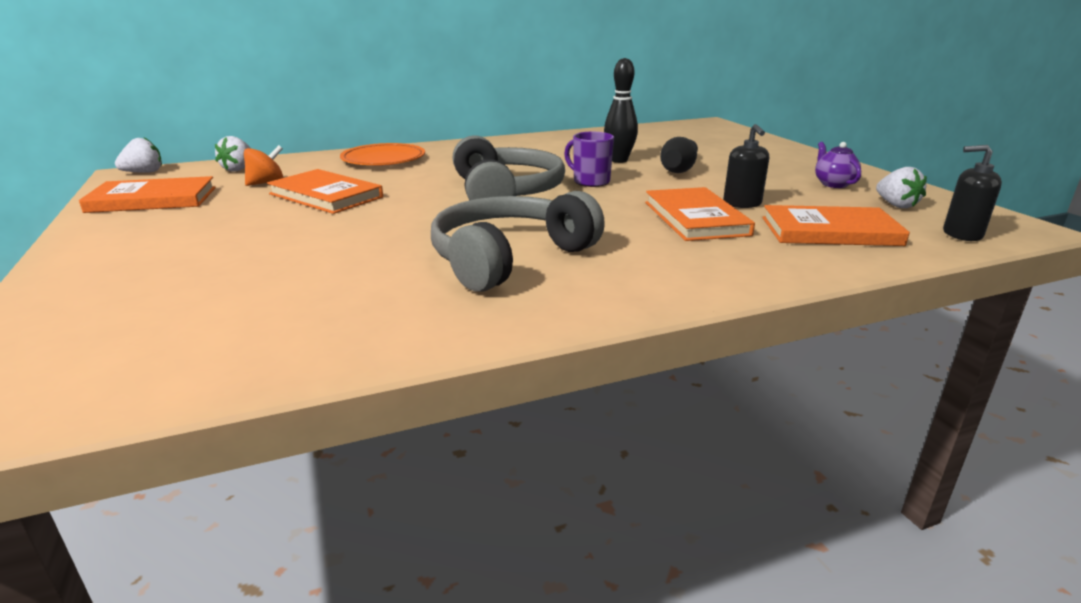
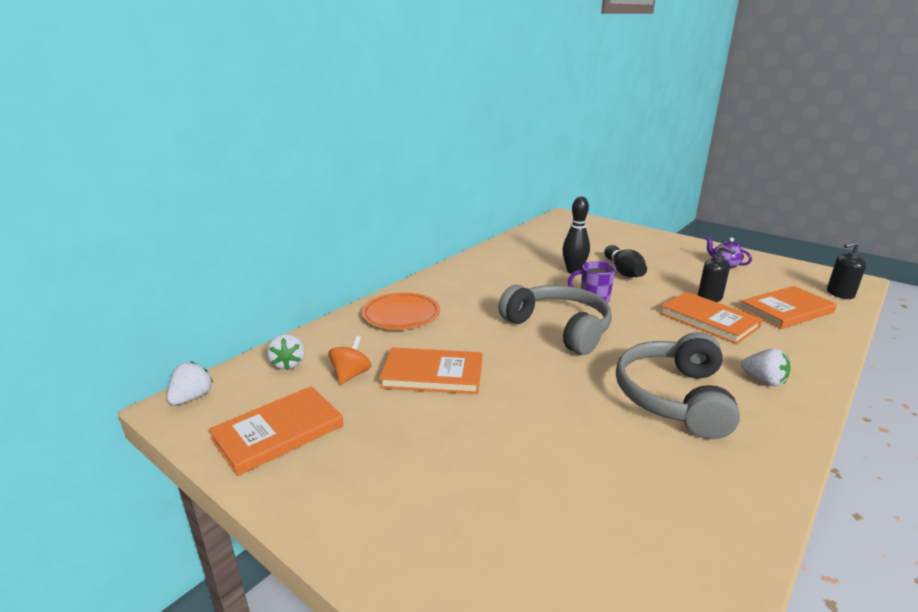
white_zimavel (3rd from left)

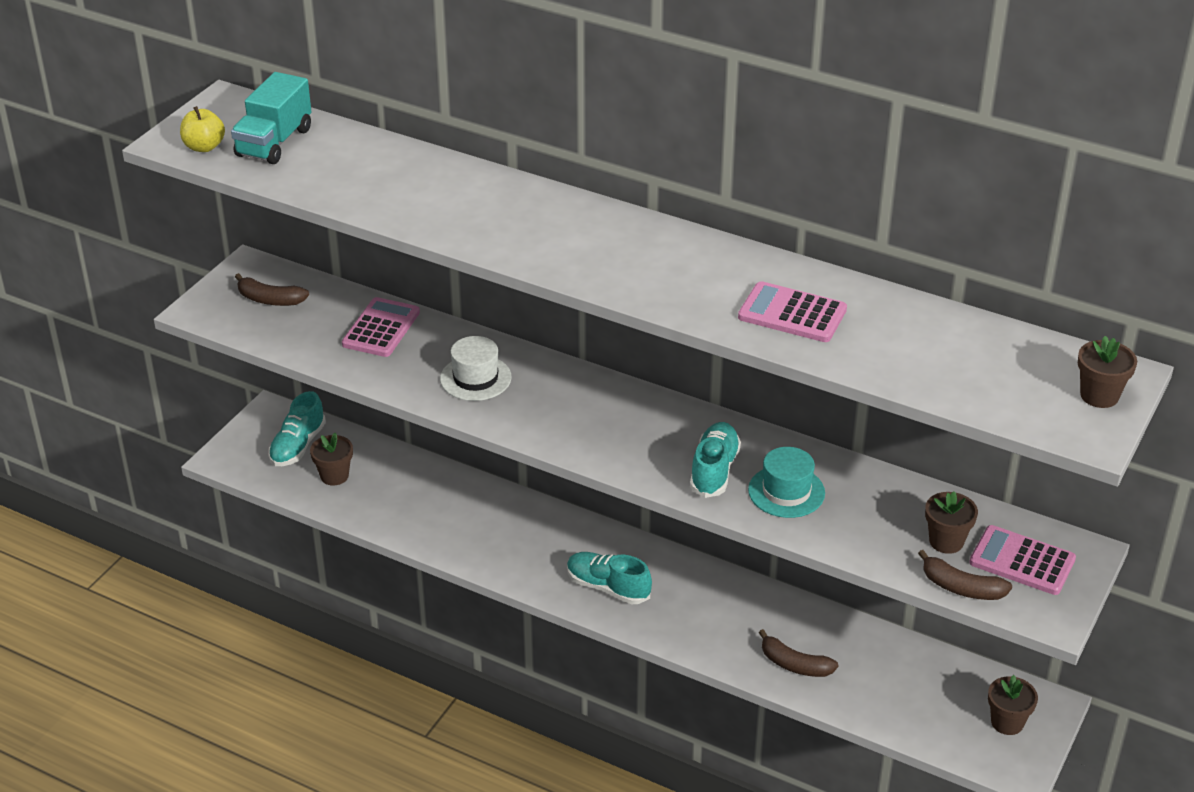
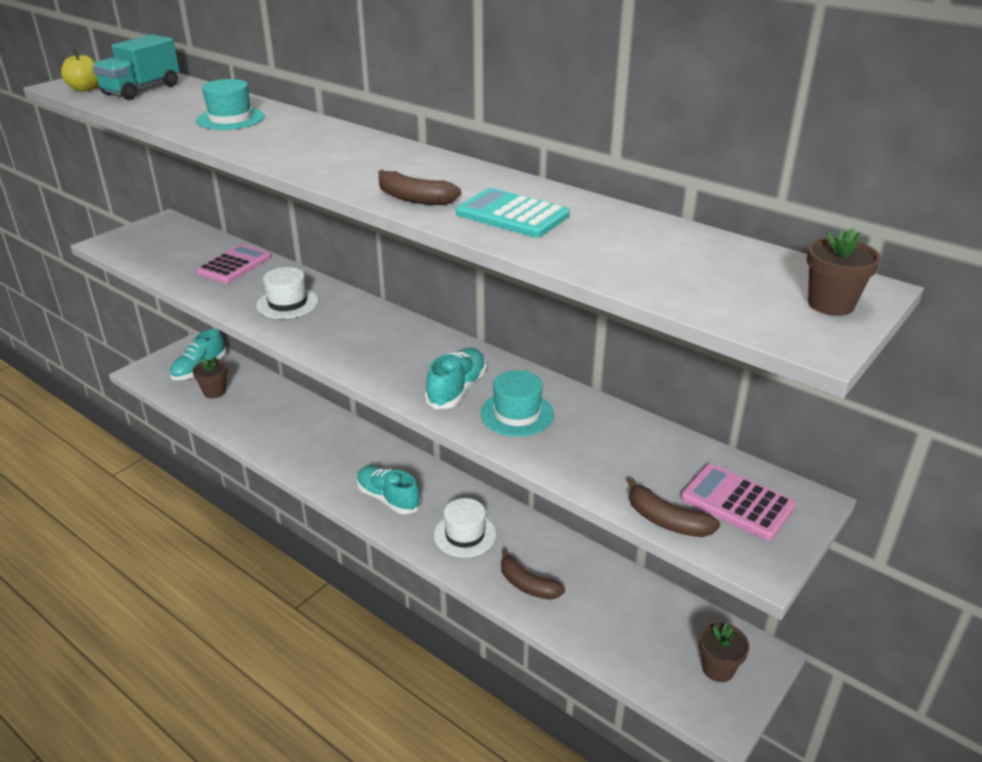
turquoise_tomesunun (1st from left); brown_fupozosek (1st from left); white_tomesunun (2nd from left); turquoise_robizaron; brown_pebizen (2nd from left in the first image)

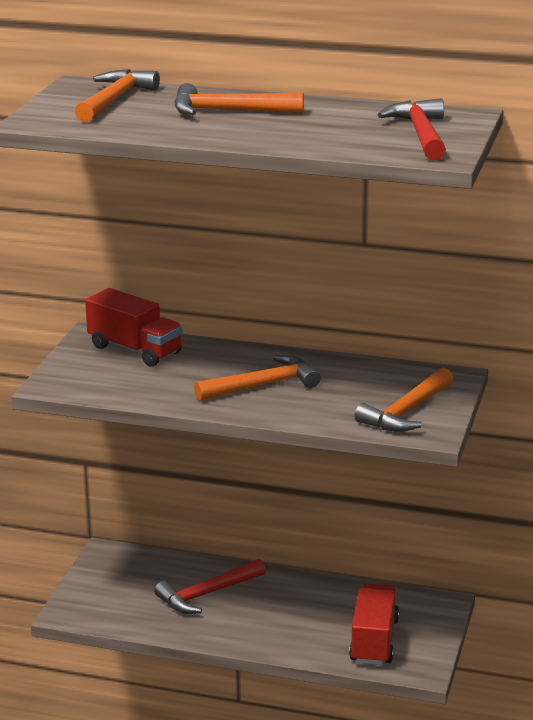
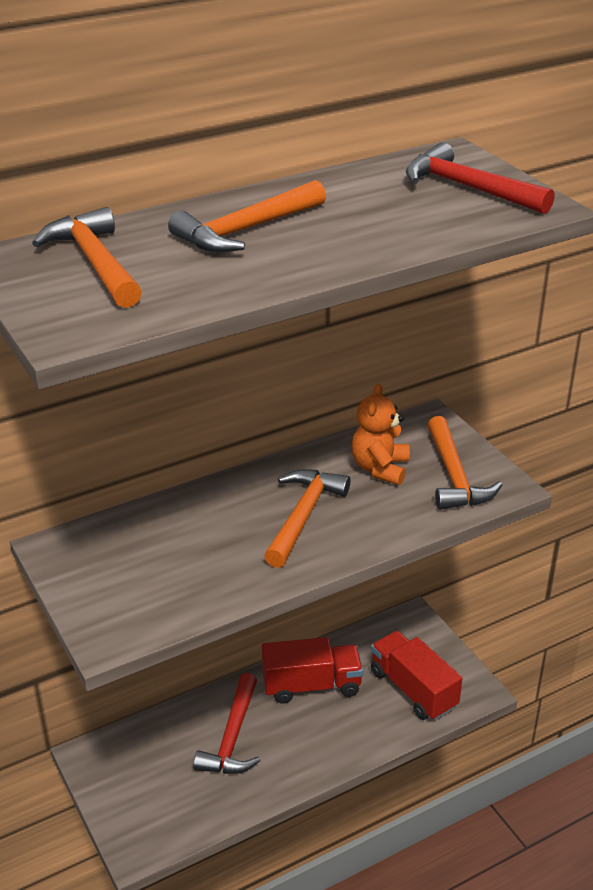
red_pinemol (1st from left); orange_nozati

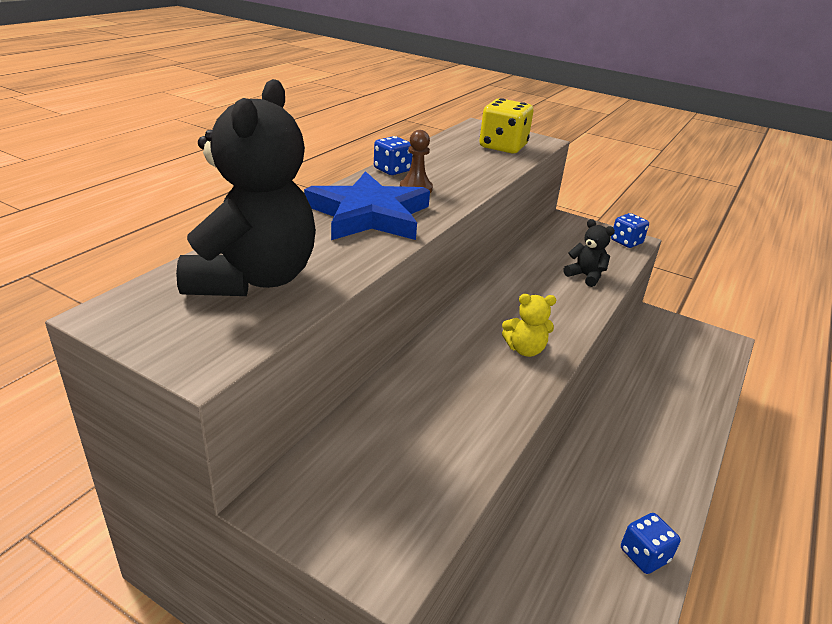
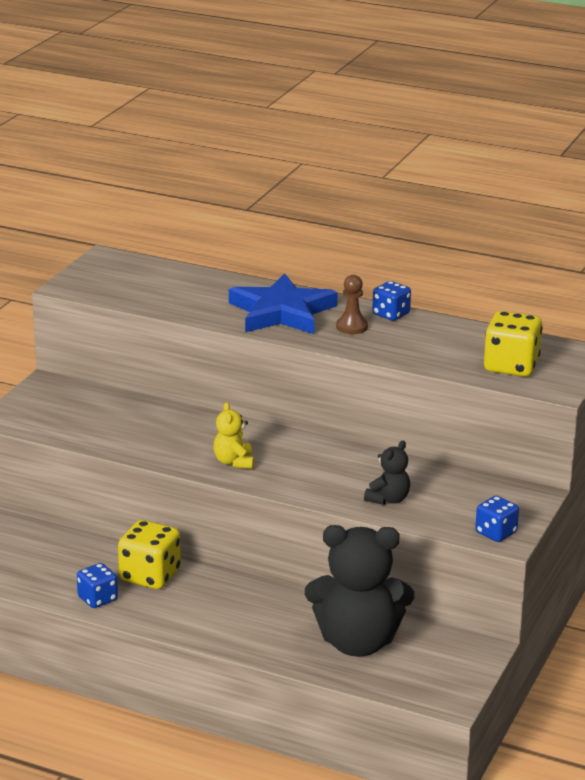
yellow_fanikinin (1st from left); black_nozati (1st from left)

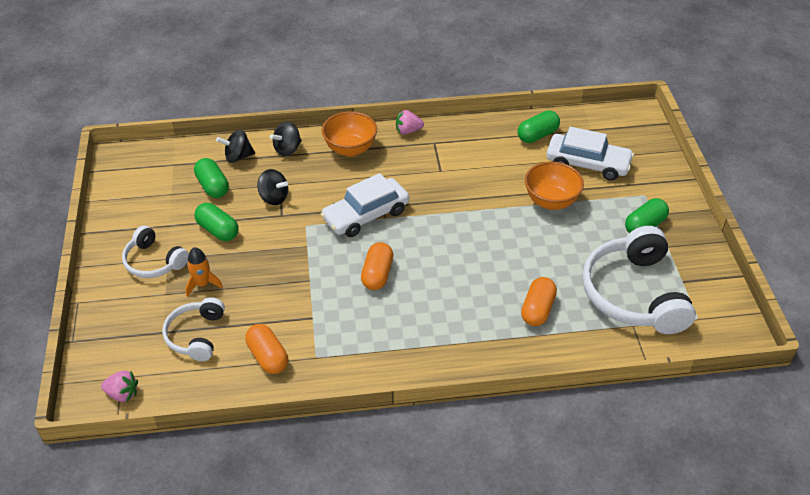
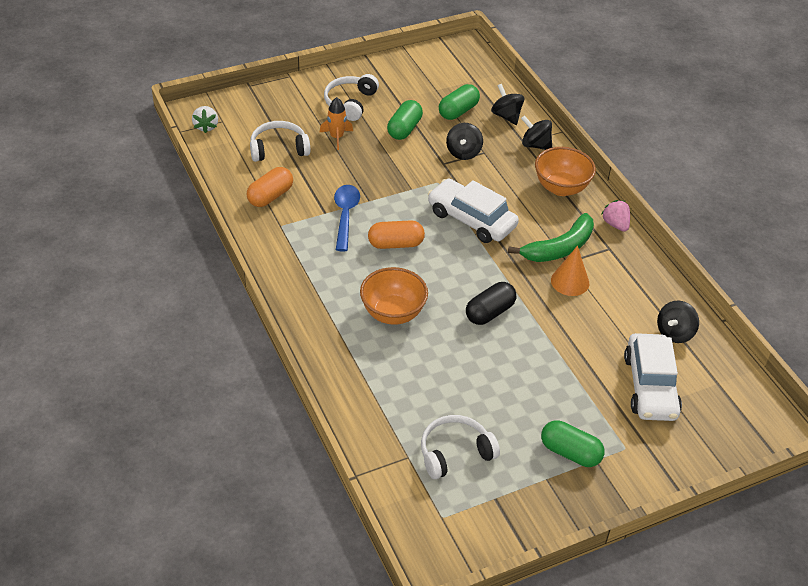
white_zimavel; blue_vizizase; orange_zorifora (1st from left); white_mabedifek (3rd from left); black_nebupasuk; green_fupozosek; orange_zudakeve; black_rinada (4th from left); orange_nebupasuk (3rd from left in the first image)

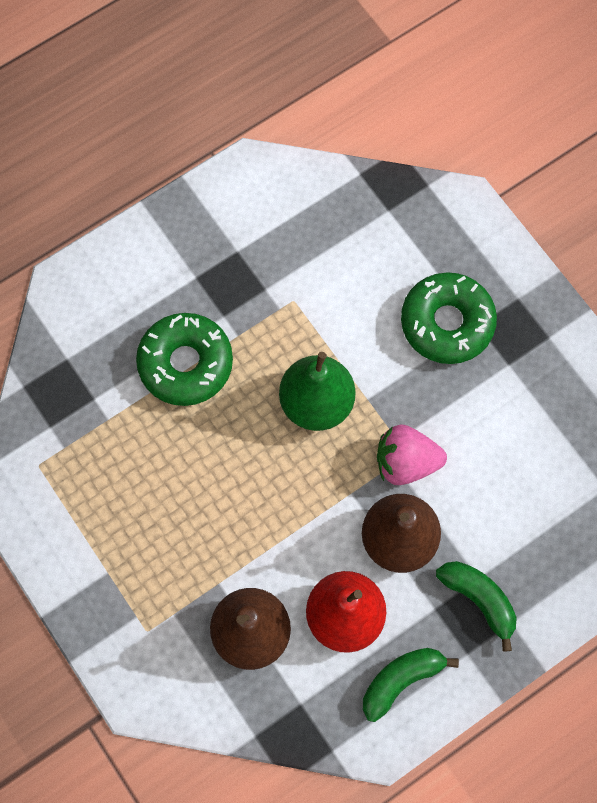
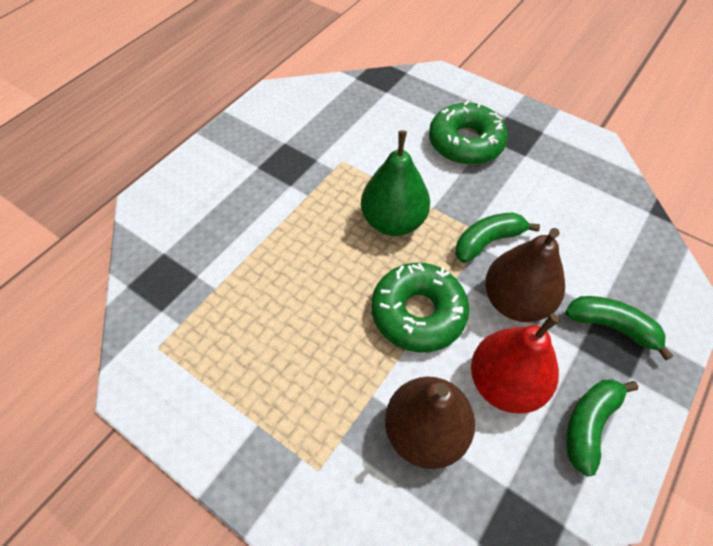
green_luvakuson (1st from left); green_fupozosek (1st from left)

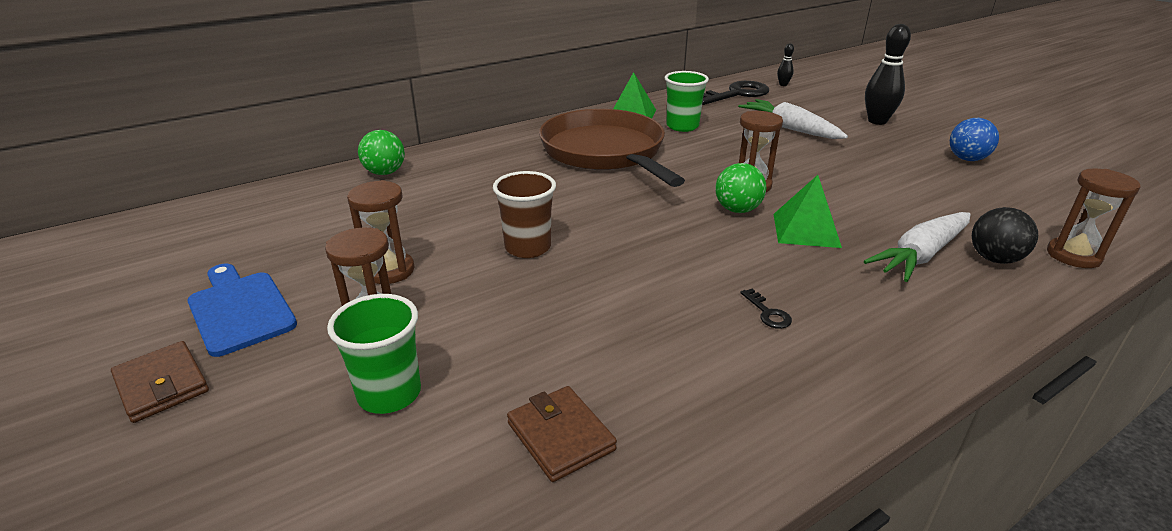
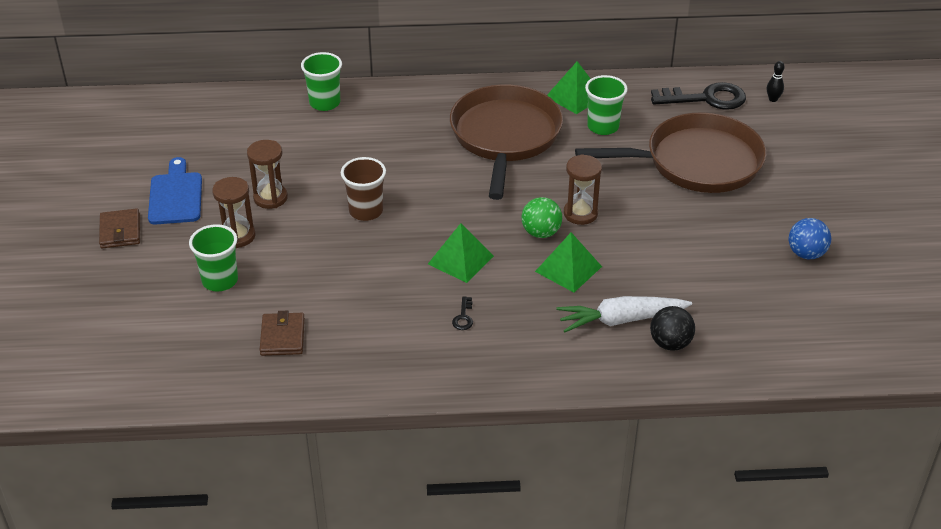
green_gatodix (2nd from left); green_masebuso (1st from left); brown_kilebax (2nd from left); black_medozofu (2nd from left in the first image); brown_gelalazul (4th from left in the first image)

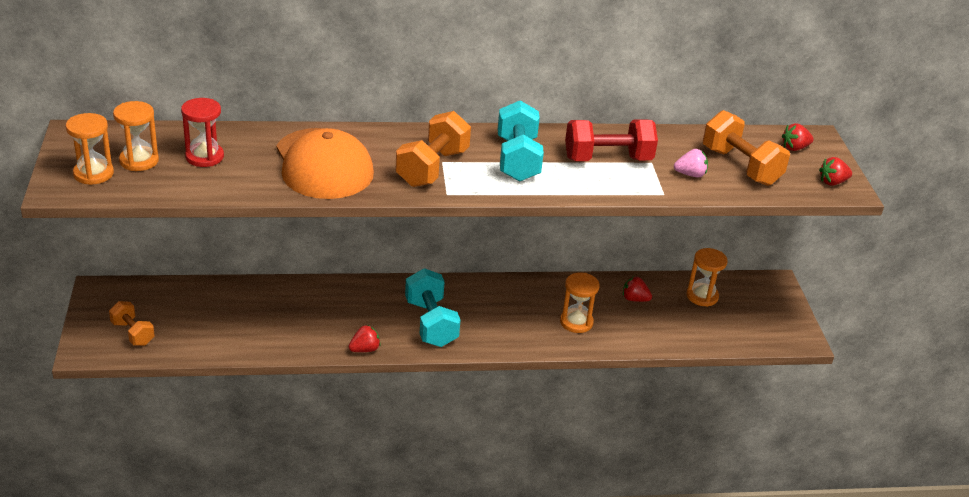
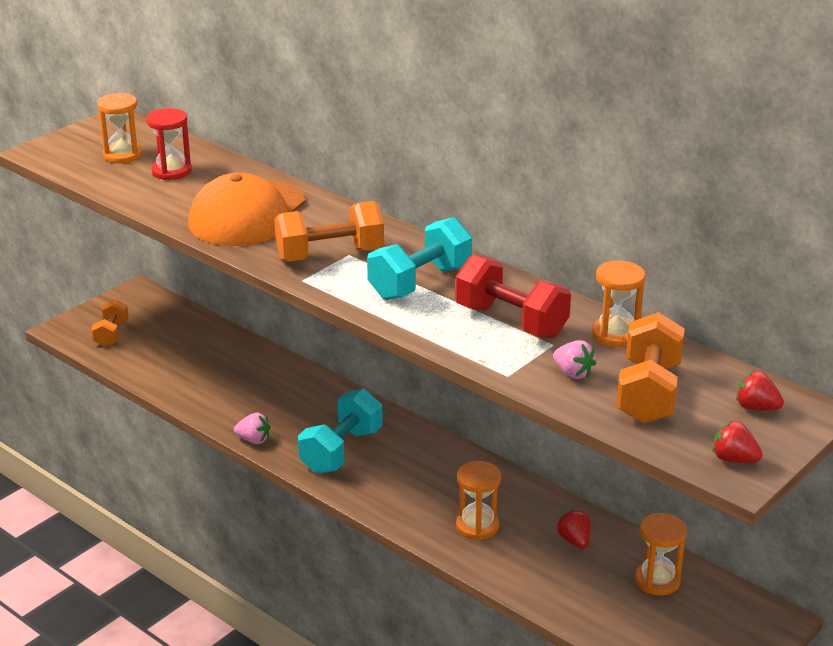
pink_zimavel (1st from left); orange_gelalazul (3rd from left)

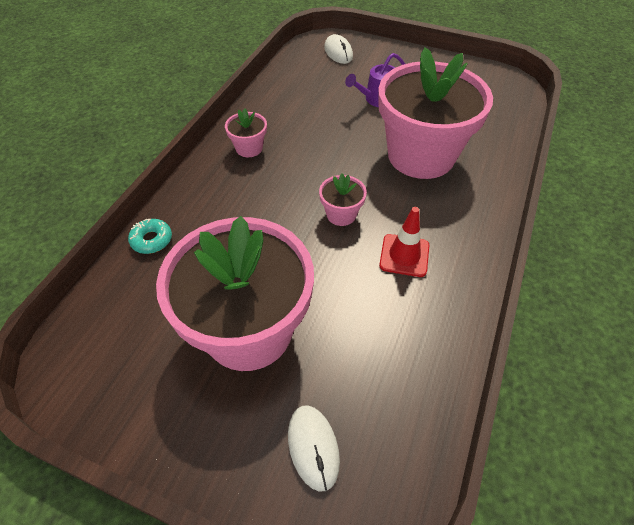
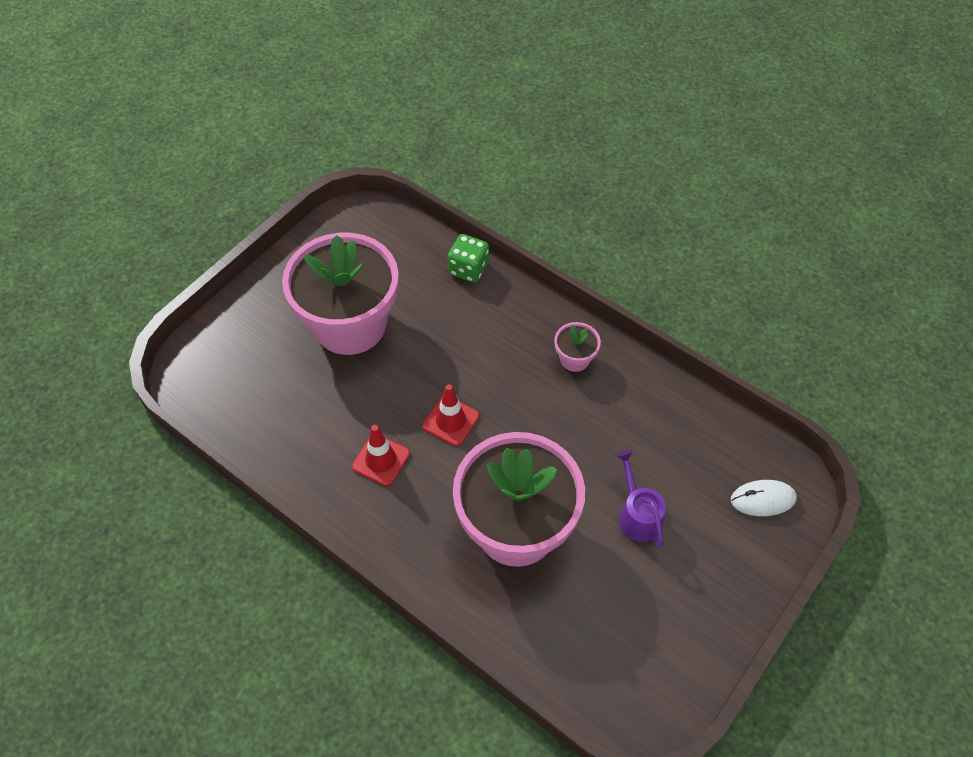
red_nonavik (2nd from left); green_fanikinin; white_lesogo (1st from left in the first image)

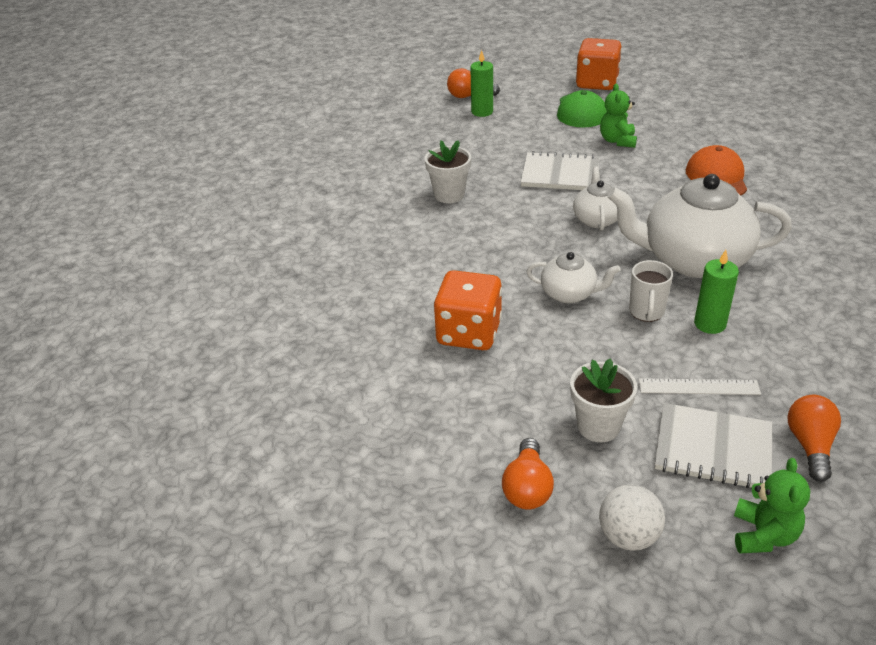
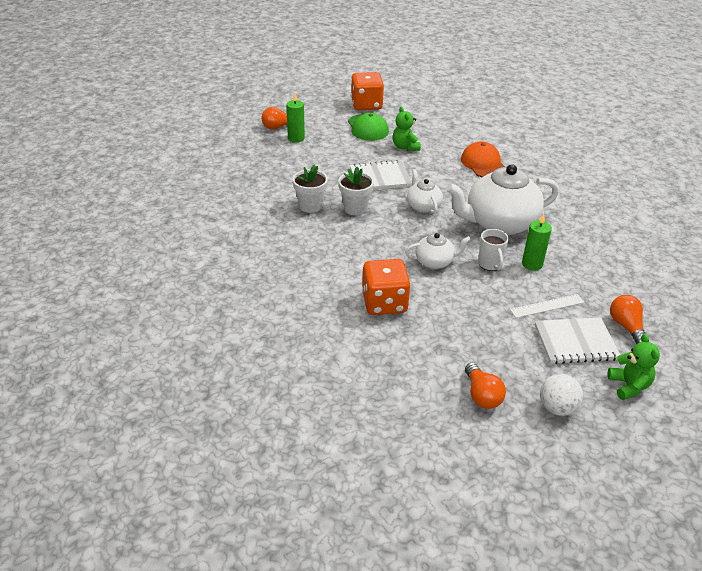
white_pebizen (2nd from left)

